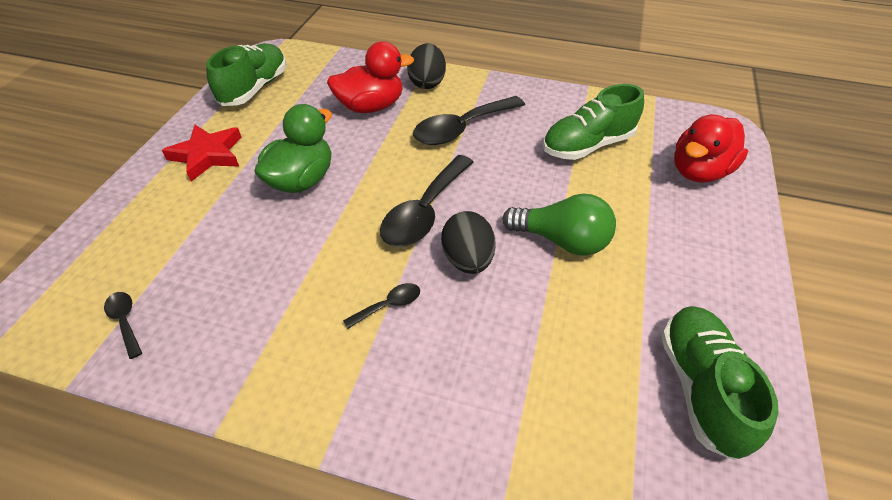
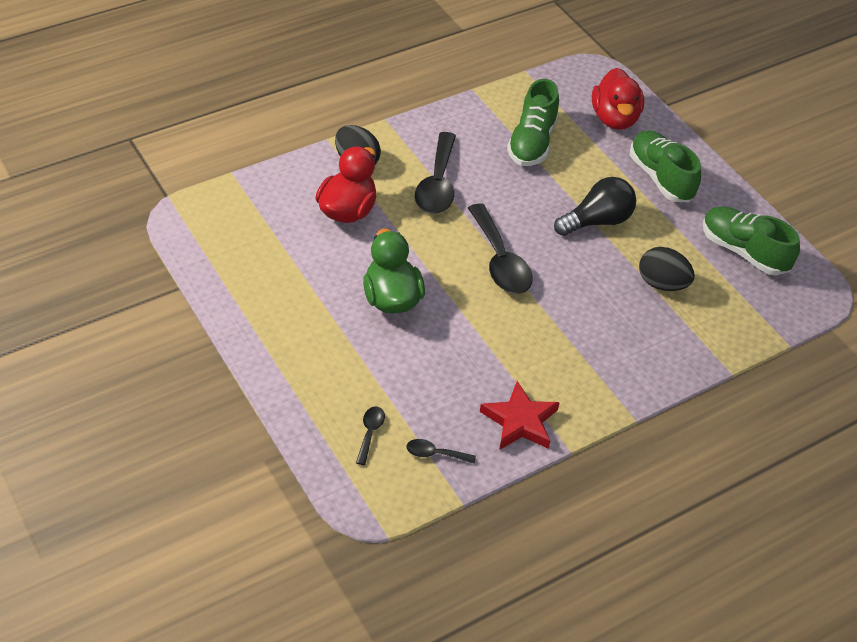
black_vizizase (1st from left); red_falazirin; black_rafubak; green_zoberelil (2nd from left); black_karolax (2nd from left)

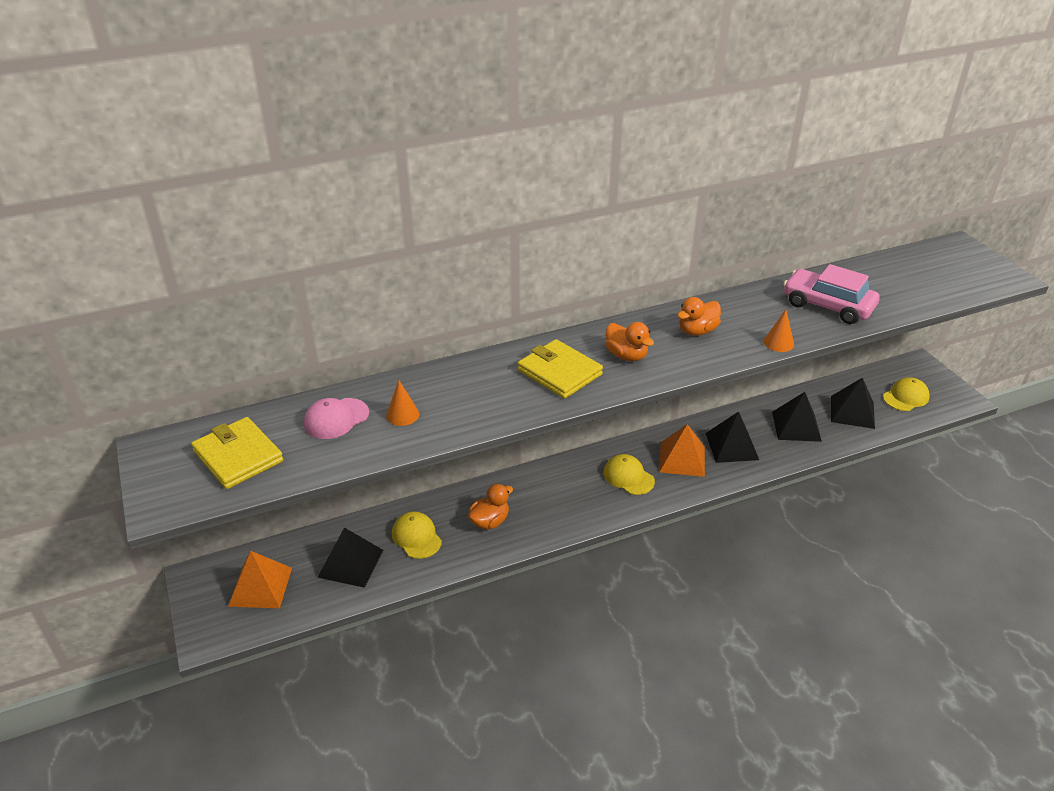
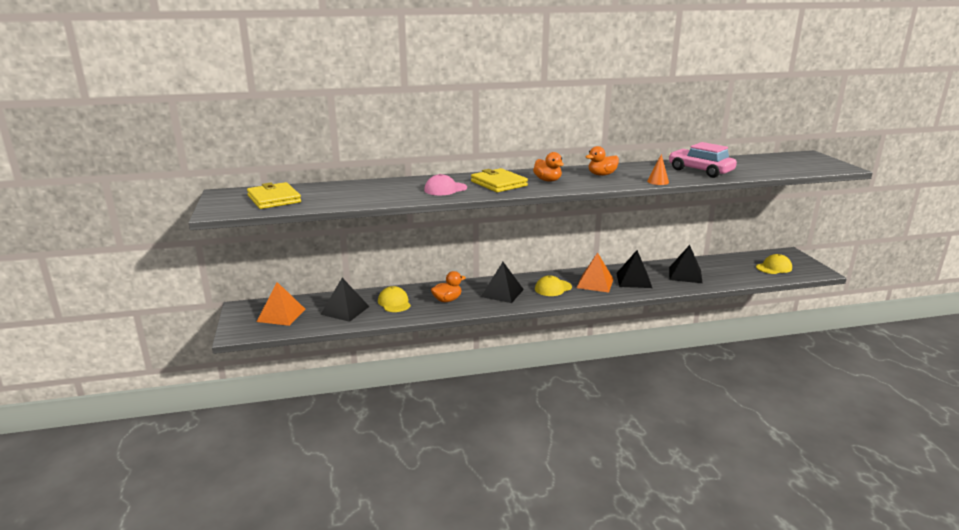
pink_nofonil; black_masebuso (2nd from left); yellow_nofonil (2nd from left); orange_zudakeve (1st from left in the first image)

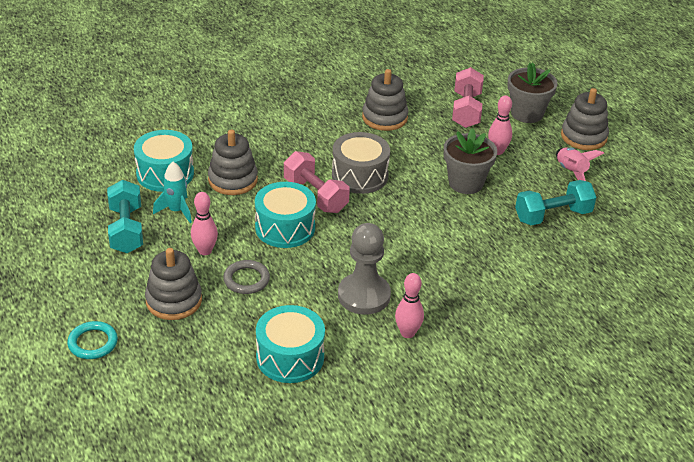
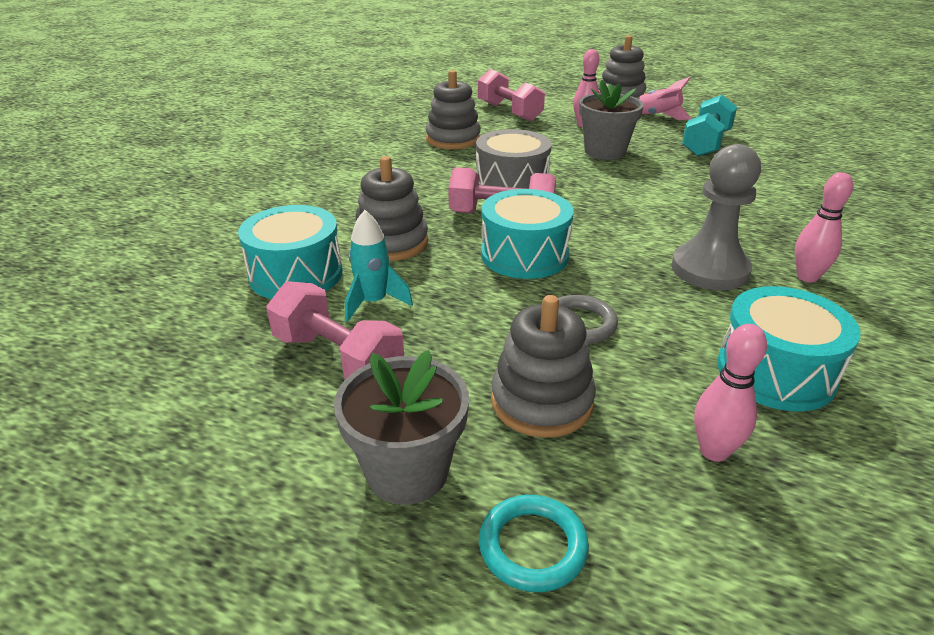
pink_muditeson (1st from left); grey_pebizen (1st from left); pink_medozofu (2nd from left)

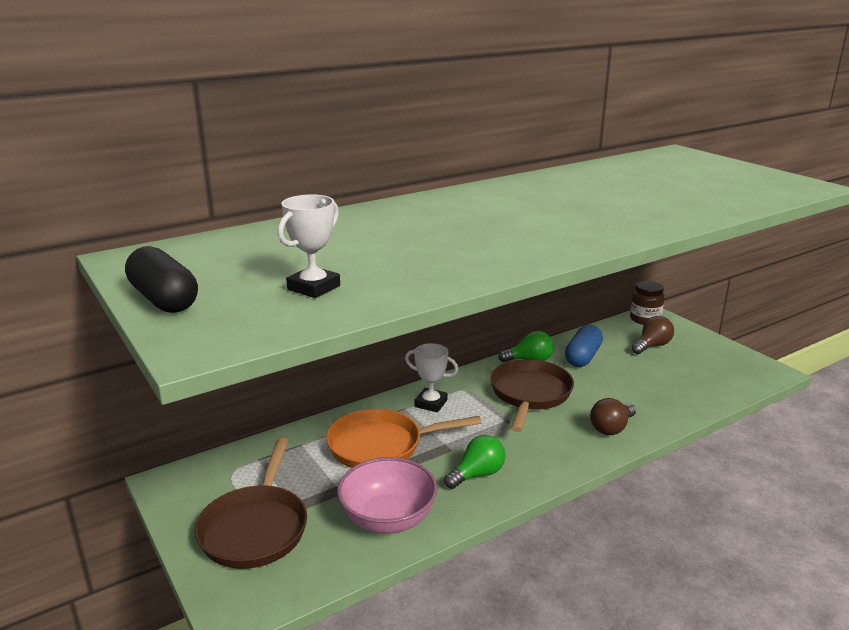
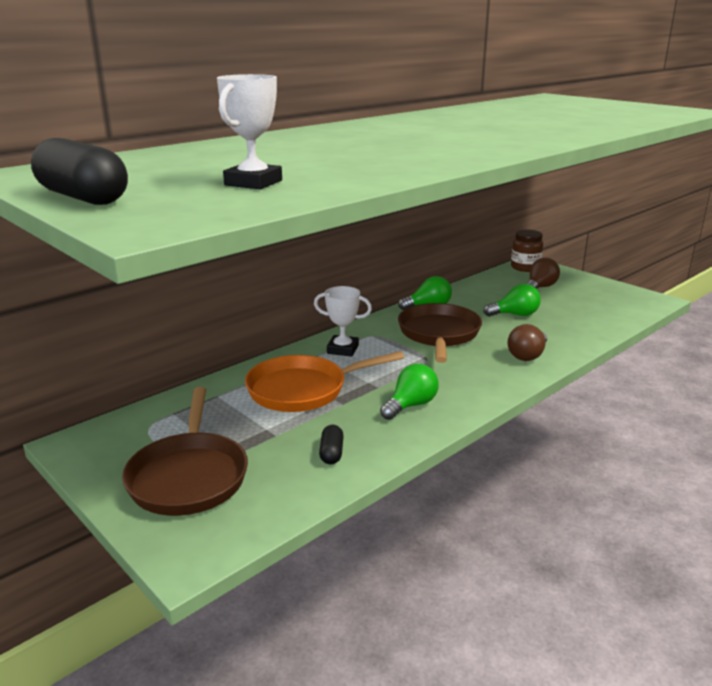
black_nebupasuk (2nd from left); green_rafubak (3rd from left); blue_nebupasuk

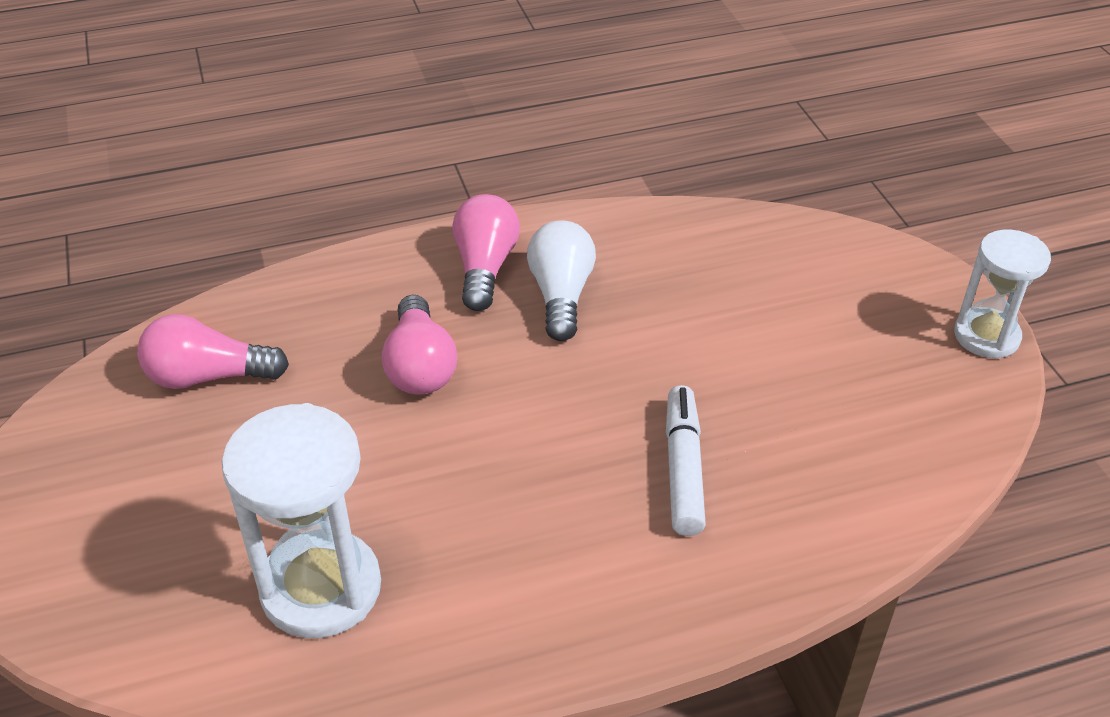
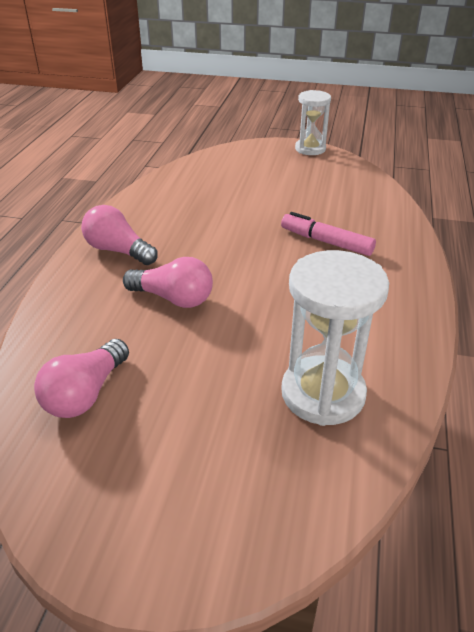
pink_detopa; white_rafubak

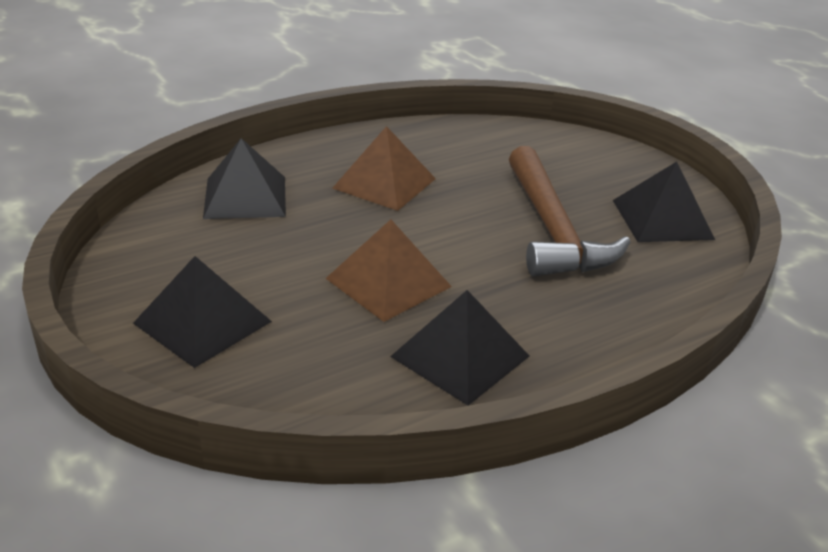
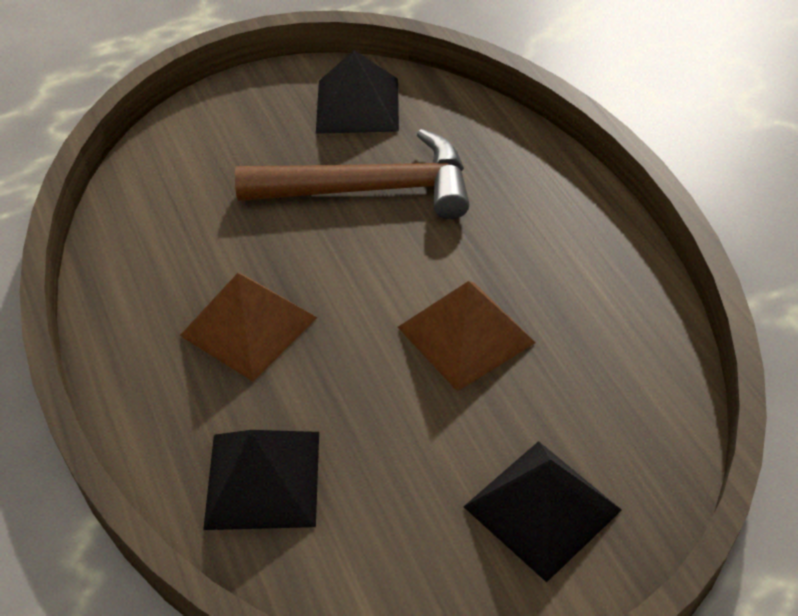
black_masebuso (3rd from left in the first image)

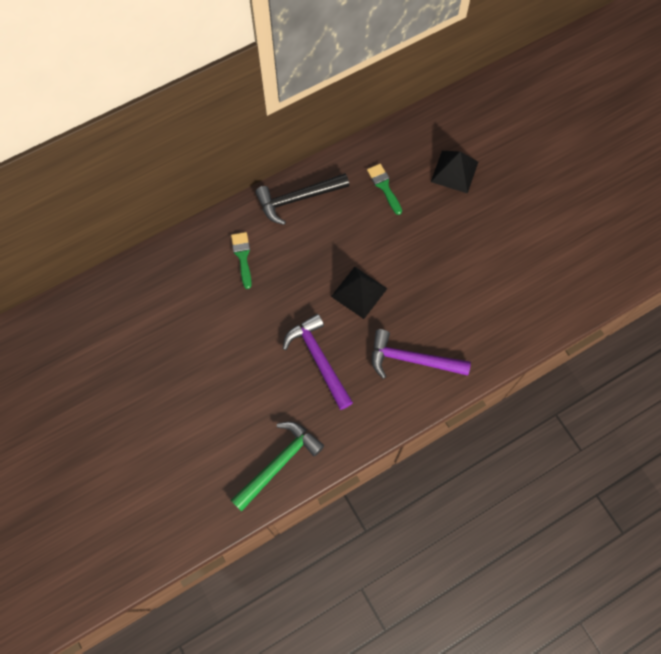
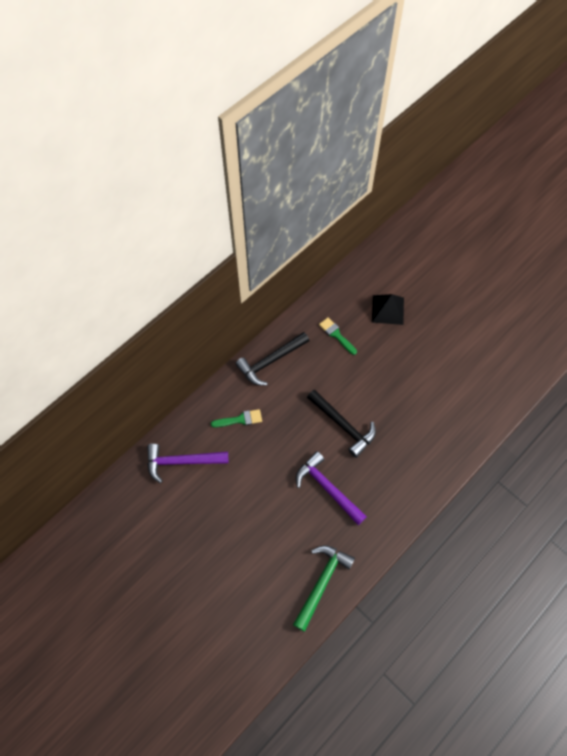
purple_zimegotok (1st from left); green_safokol (1st from left); black_zimegotok (2nd from left)

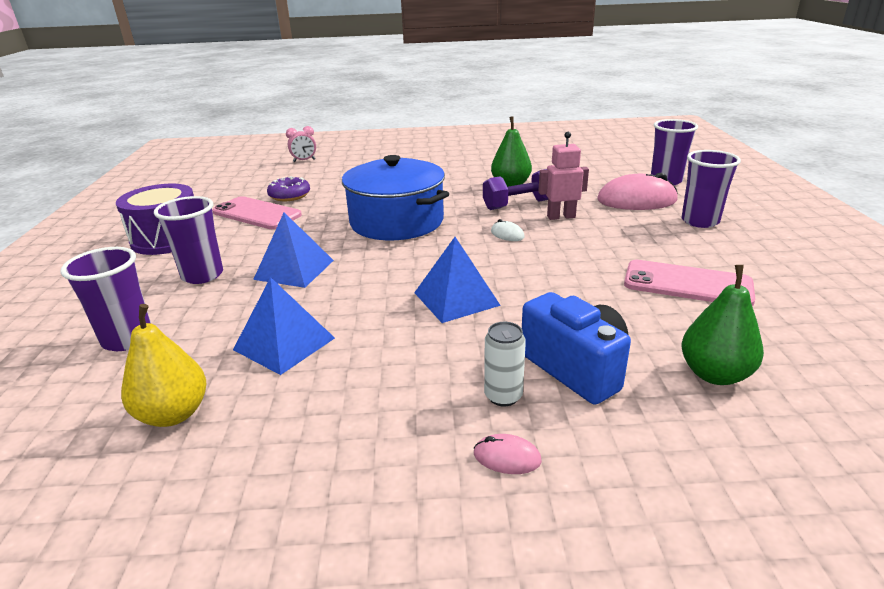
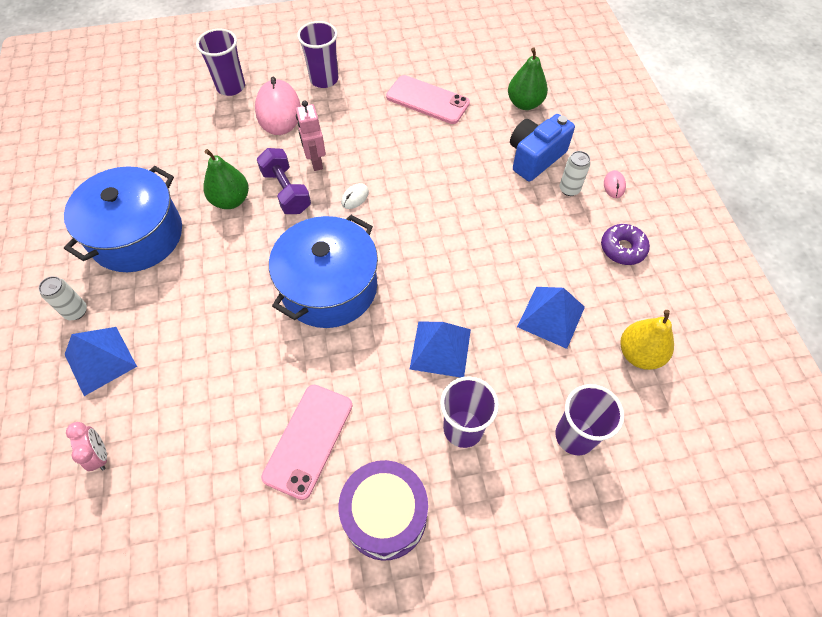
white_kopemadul (1st from left); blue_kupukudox (1st from left); blue_masebuso (1st from left); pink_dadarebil (2nd from left); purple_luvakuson

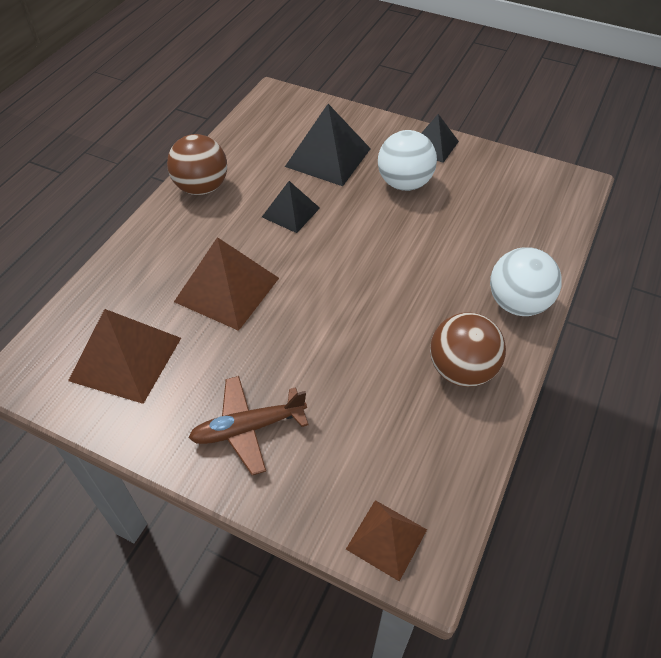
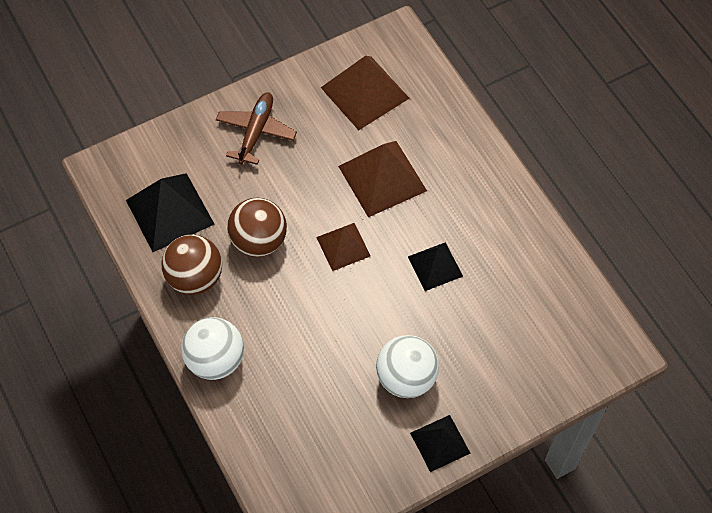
black_masebuso (1st from left); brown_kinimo (2nd from left); brown_masebuso (1st from left)

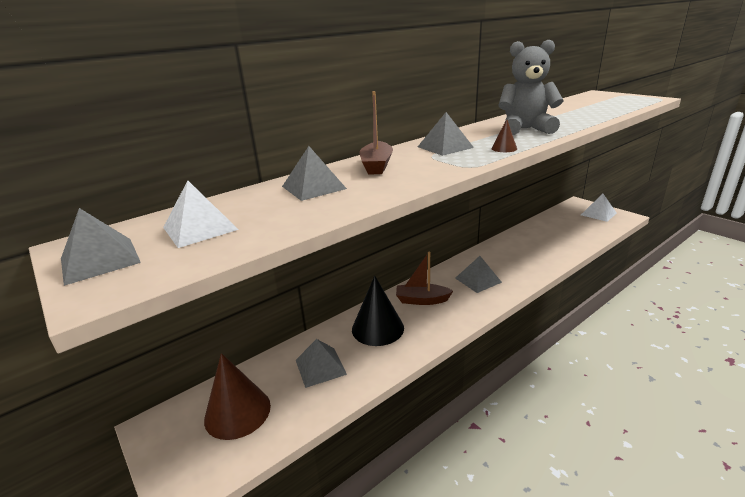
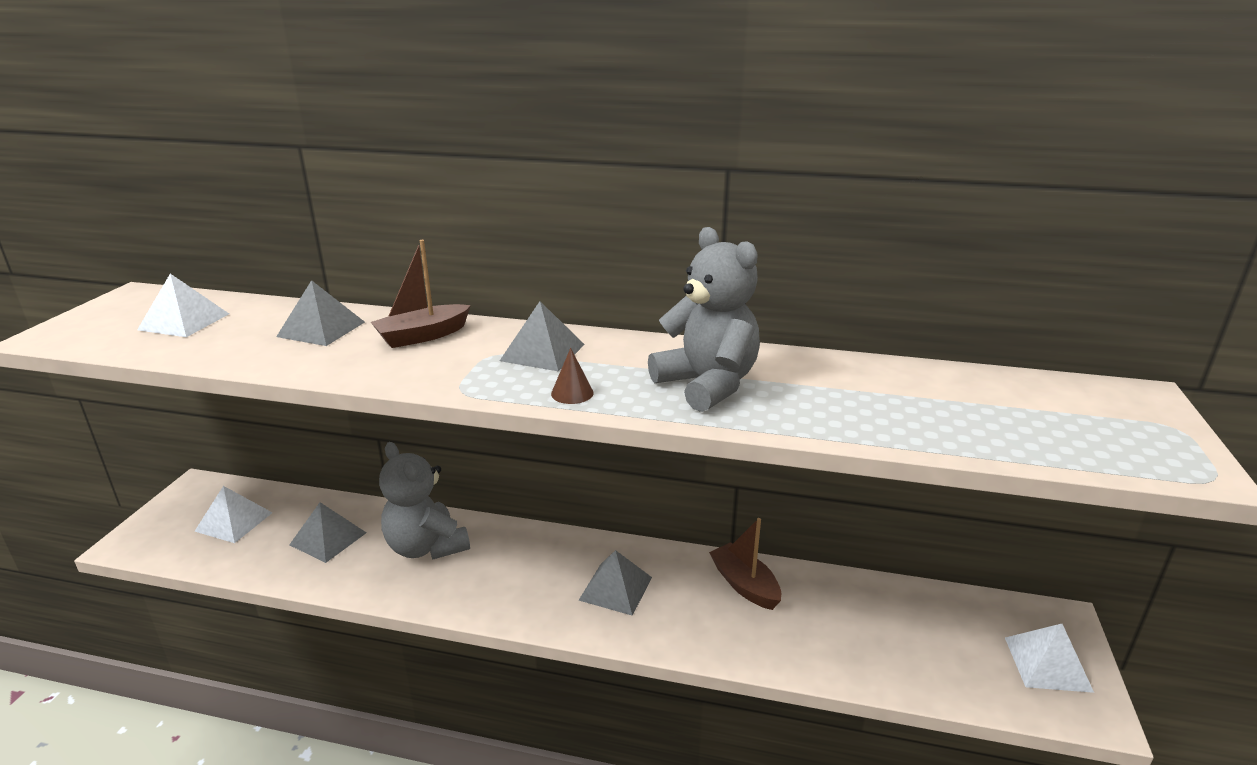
white_masebuso (2nd from left); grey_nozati (1st from left); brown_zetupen (2nd from left); grey_masebuso (1st from left in the first image)

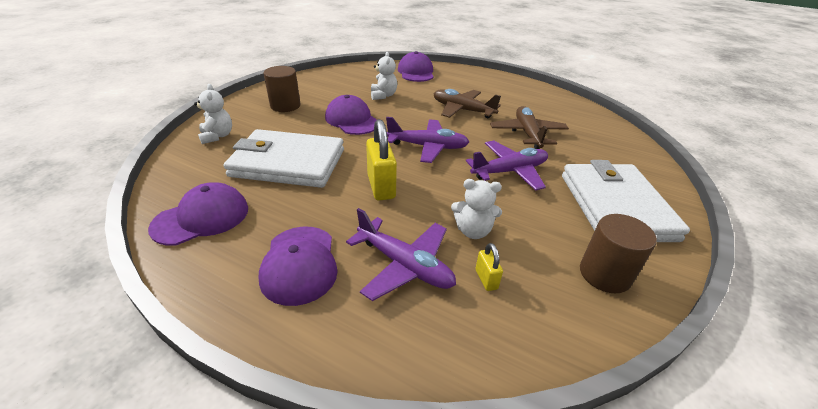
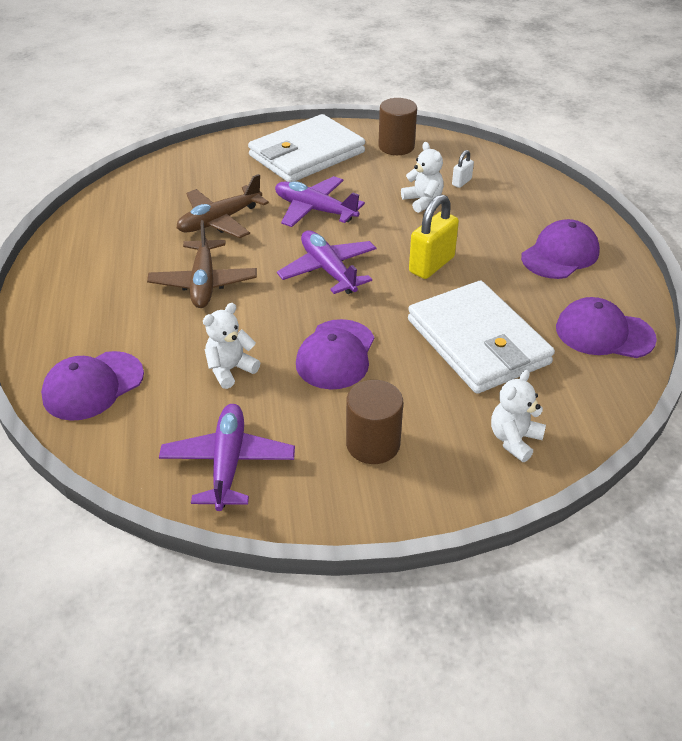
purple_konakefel (1st from left); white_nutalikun

